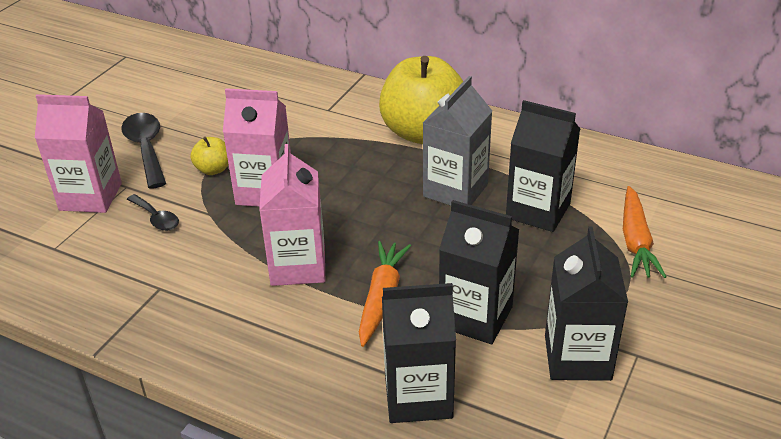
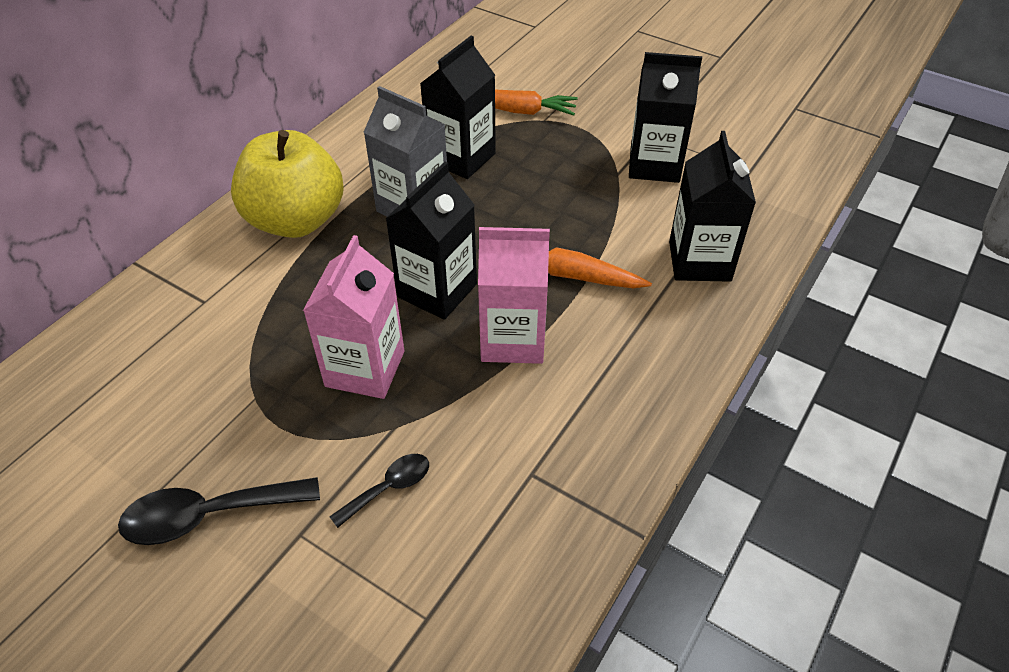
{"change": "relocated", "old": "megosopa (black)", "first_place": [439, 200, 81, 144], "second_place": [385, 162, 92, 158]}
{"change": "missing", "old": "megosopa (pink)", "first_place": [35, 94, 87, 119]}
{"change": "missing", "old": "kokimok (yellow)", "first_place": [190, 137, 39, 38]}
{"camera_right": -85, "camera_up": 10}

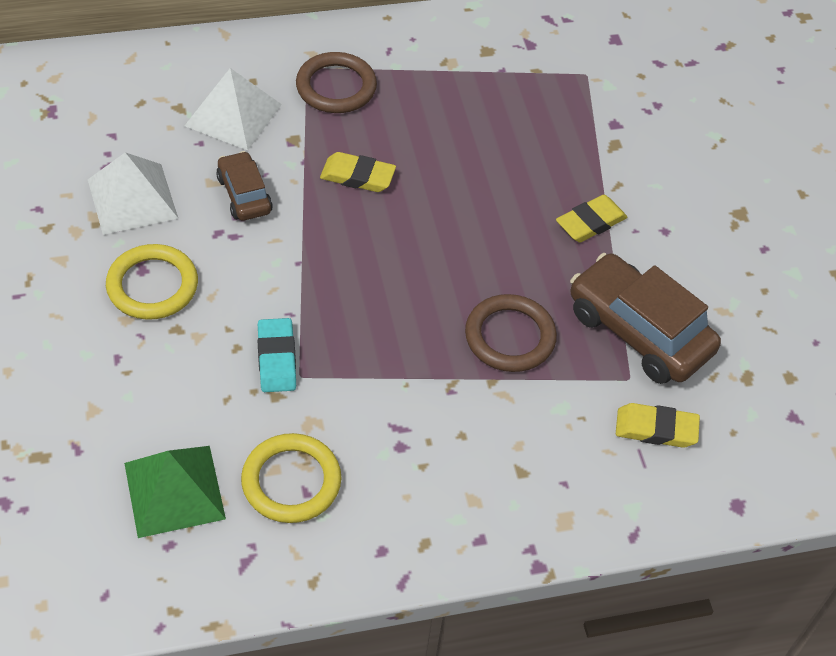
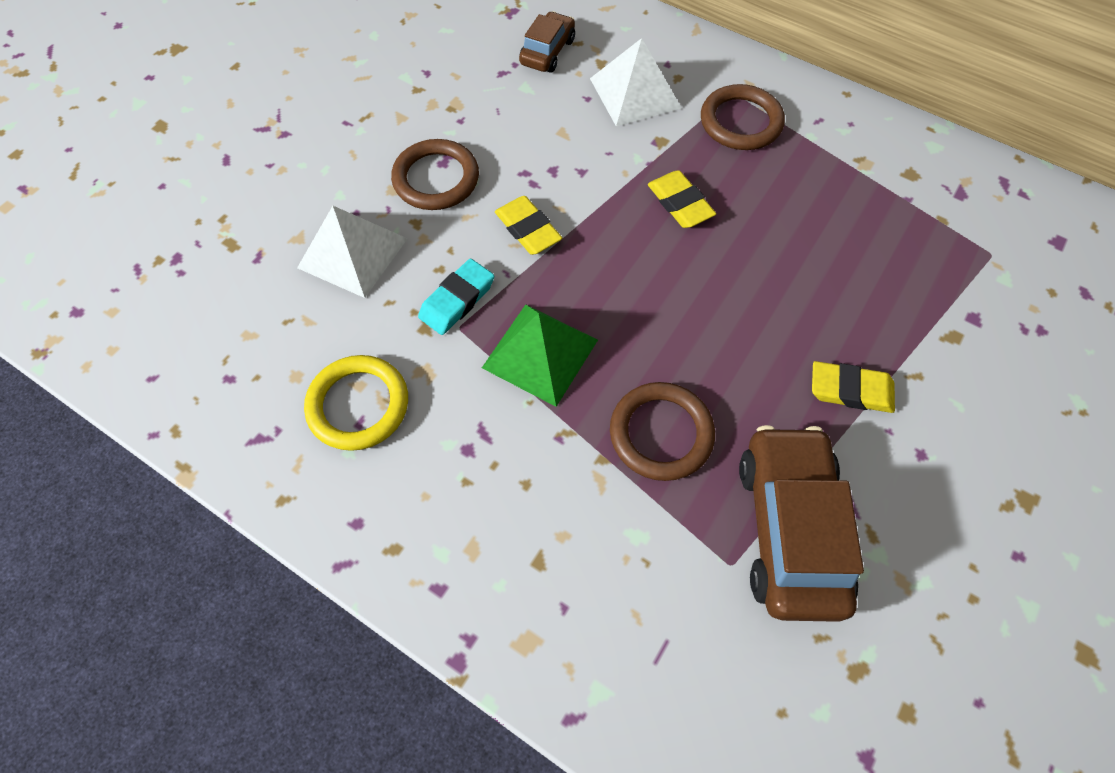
{"change": "relocated", "old": "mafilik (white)", "first_place": [88, 152, 90, 83], "second_place": [297, 206, 111, 92]}
{"change": "colour", "old": "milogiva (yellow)", "new": "milogiva (brown)", "first_place": [106, 244, 92, 76], "second_place": [391, 139, 88, 71]}
{"change": "relocated", "old": "mafilik (green)", "first_place": [124, 446, 102, 92], "second_place": [482, 305, 116, 102]}
{"change": "relocated", "old": "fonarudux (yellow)", "first_place": [616, 403, 84, 45], "second_place": [495, 196, 67, 59]}
{"change": "relocated", "old": "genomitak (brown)", "first_place": [216, 151, 57, 70], "second_place": [519, 11, 56, 62]}
{"camera_right": 50, "camera_up": 10}

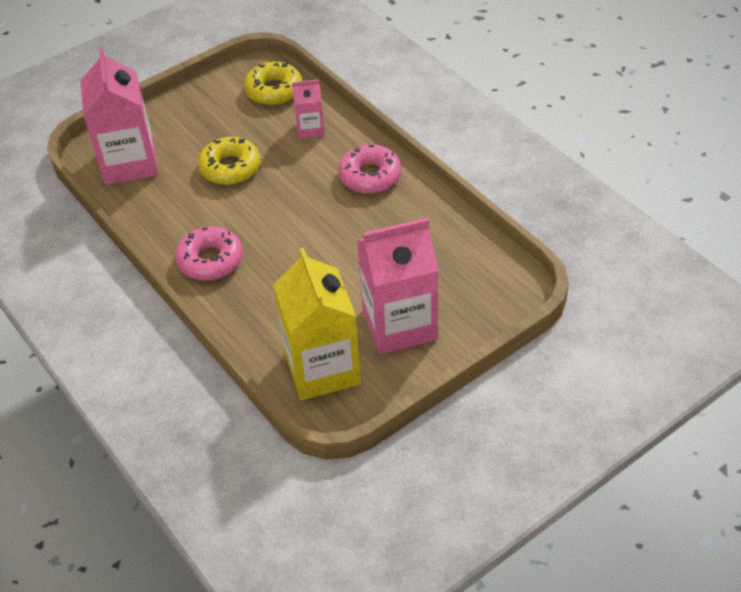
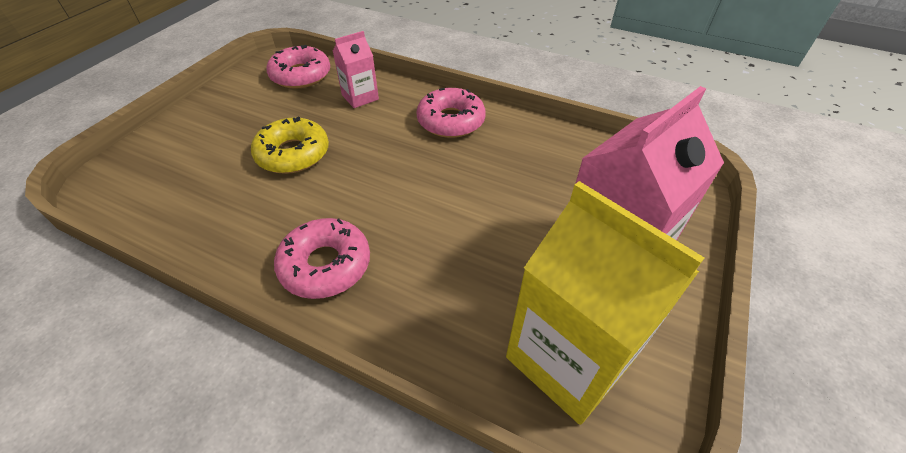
{"change": "colour", "old": "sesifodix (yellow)", "new": "sesifodix (pink)", "first_place": [244, 61, 58, 44], "second_place": [266, 45, 64, 44]}
{"change": "missing", "old": "megosopa (pink)", "first_place": [80, 47, 78, 138]}
{"camera_right": -30, "camera_up": 0}

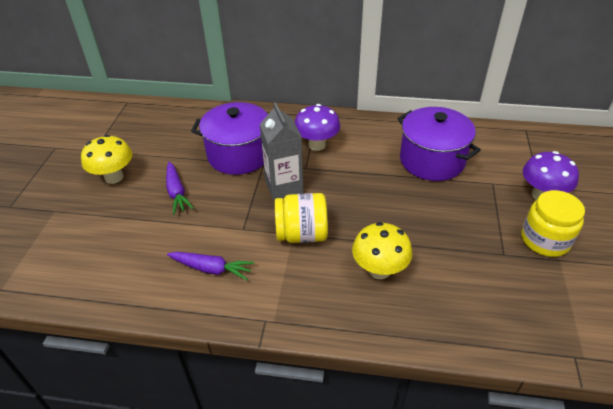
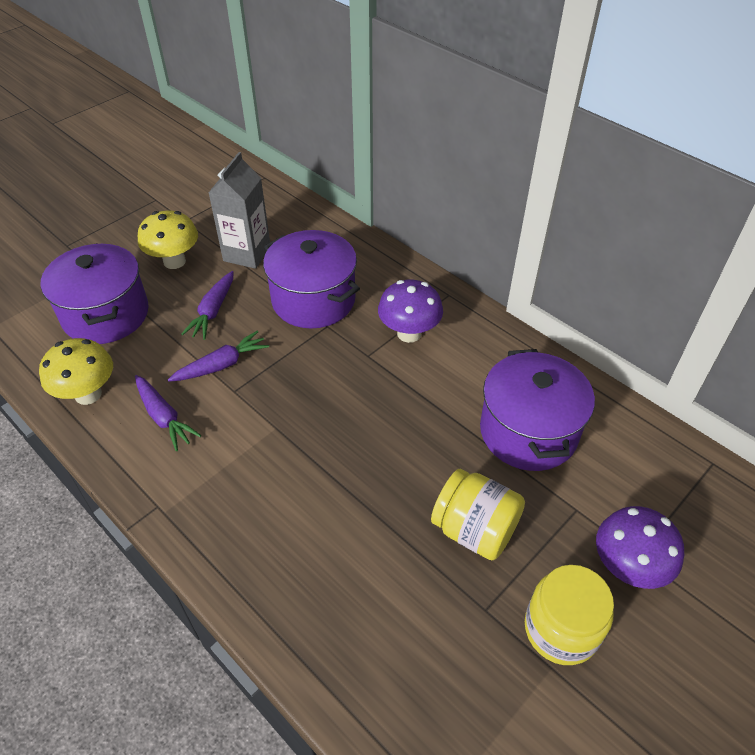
{"change": "relocated", "old": "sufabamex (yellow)", "first_place": [352, 222, 60, 57], "second_place": [39, 338, 74, 67]}
{"change": "appeared", "new": "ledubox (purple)", "second_place": [41, 243, 108, 101]}
{"change": "appeared", "new": "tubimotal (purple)", "second_place": [168, 330, 101, 52]}
{"change": "relocated", "old": "megosopa (grey)", "first_place": [260, 102, 43, 98], "second_place": [209, 152, 61, 117]}
{"change": "relocated", "old": "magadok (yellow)", "first_place": [275, 193, 53, 50], "second_place": [431, 469, 94, 91]}
{"camera_right": 35, "camera_up": 5}

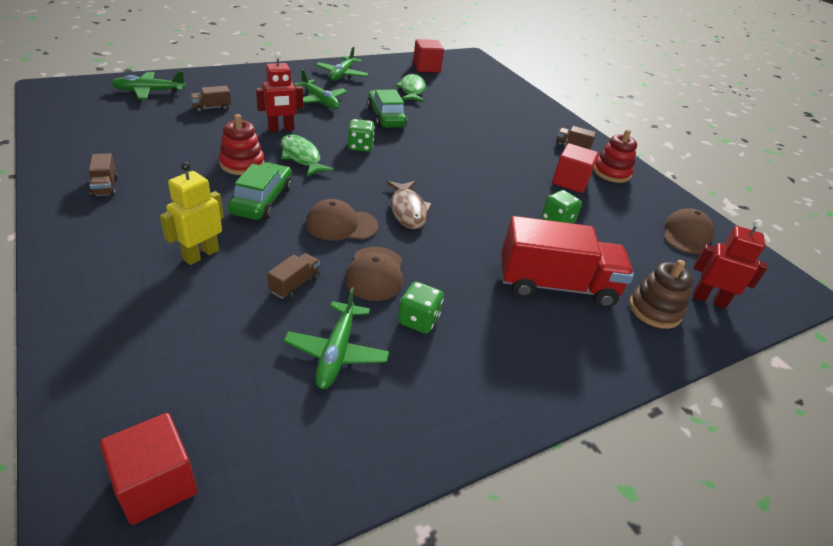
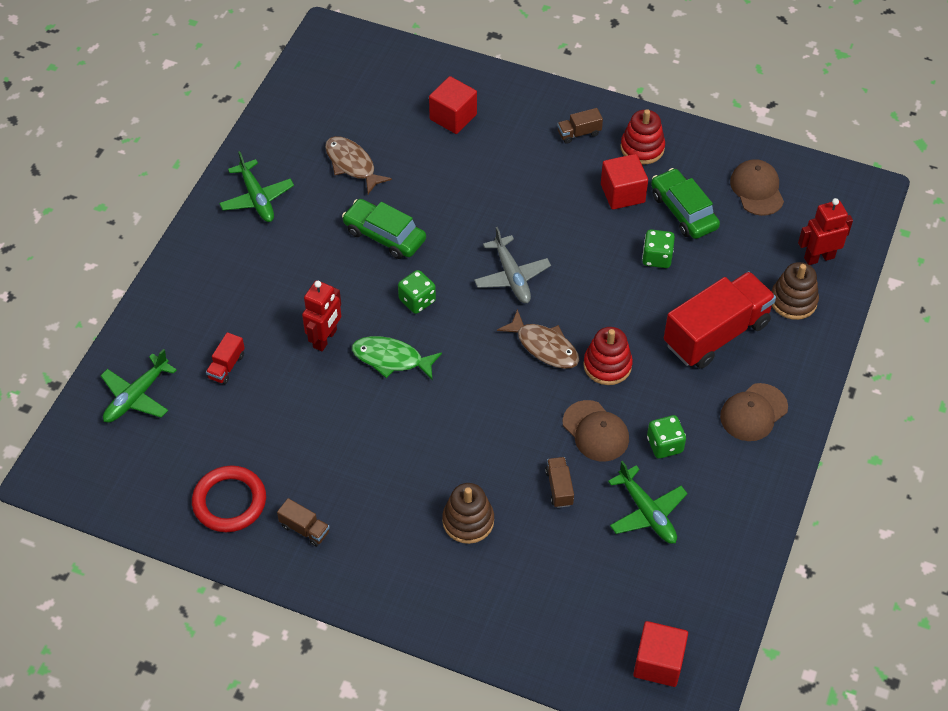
{"change": "appeared", "new": "milogiva (red)", "second_place": [192, 465, 74, 67]}
{"change": "colour", "old": "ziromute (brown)", "new": "ziromute (red)", "first_place": [190, 86, 41, 27], "second_place": [206, 332, 39, 52]}
{"change": "colour", "old": "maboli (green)", "new": "maboli (brown)", "first_place": [395, 73, 31, 29], "second_place": [325, 136, 67, 58]}
{"change": "relocated", "old": "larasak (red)", "first_place": [413, 39, 31, 34], "second_place": [429, 76, 48, 58]}
{"change": "exchanged", "old": "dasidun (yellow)", "new": "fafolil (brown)", "first_place": [160, 162, 64, 103], "second_place": [442, 483, 52, 61]}
{"change": "appeared", "new": "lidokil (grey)", "second_place": [474, 227, 77, 76]}
{"change": "relocated", "old": "fafolil (red)", "first_place": [219, 114, 46, 61], "second_place": [583, 327, 50, 58]}
{"change": "relocated", "old": "genomitak (green)", "first_place": [228, 162, 64, 58], "second_place": [651, 168, 69, 71]}
{"change": "relocated", "old": "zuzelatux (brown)", "first_place": [306, 199, 72, 42], "second_place": [720, 383, 68, 58]}
{"change": "missing", "old": "lidokil (green)", "first_place": [293, 69, 54, 40]}
{"camera_right": -35, "camera_up": 15}

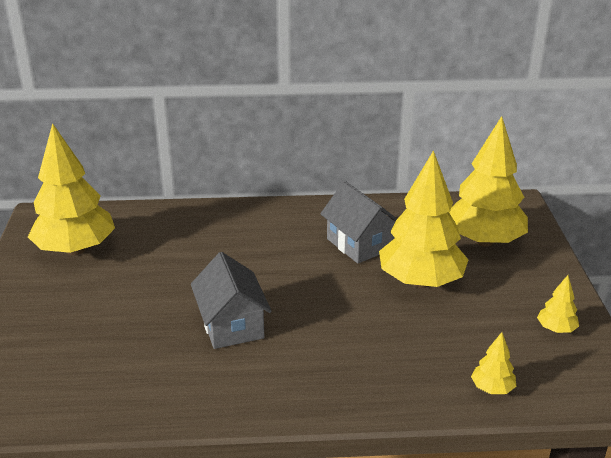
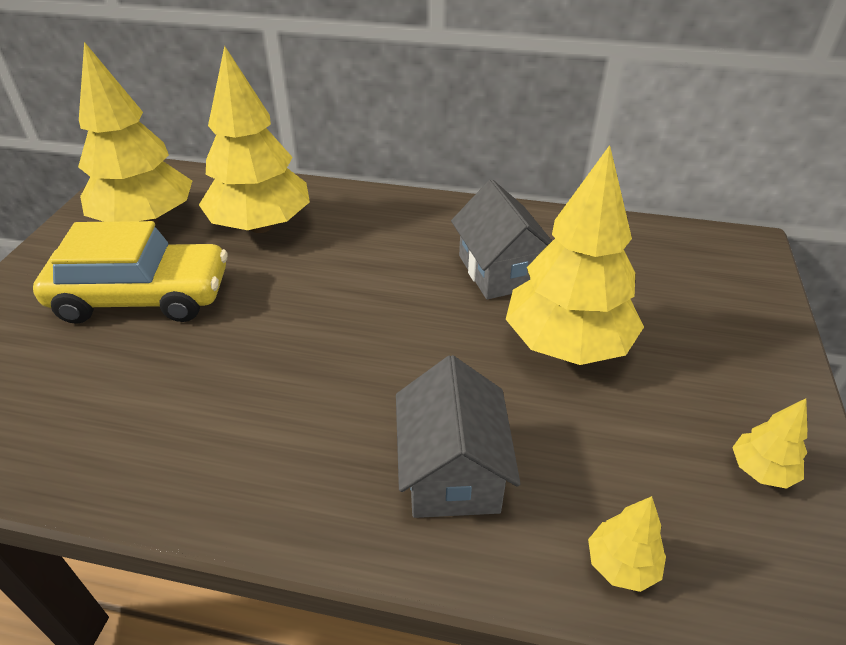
{"change": "appeared", "new": "genomitak (yellow)", "second_place": [33, 221, 194, 103]}
{"change": "relocated", "old": "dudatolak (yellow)", "first_place": [449, 116, 79, 131], "second_place": [199, 46, 111, 187]}
{"change": "relocated", "old": "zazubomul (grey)", "first_place": [191, 252, 81, 97], "second_place": [396, 355, 124, 163]}
{"camera_right": 15, "camera_up": 10}

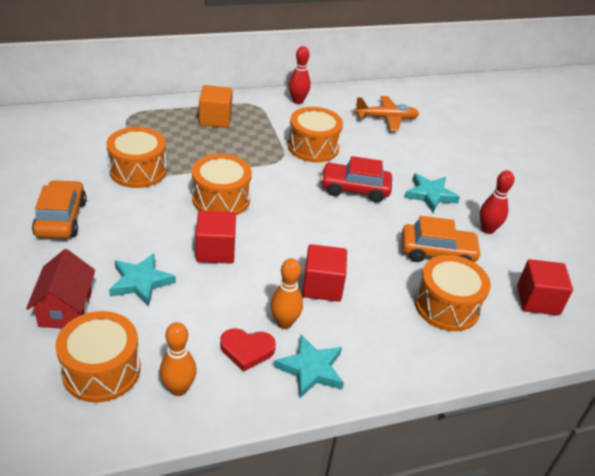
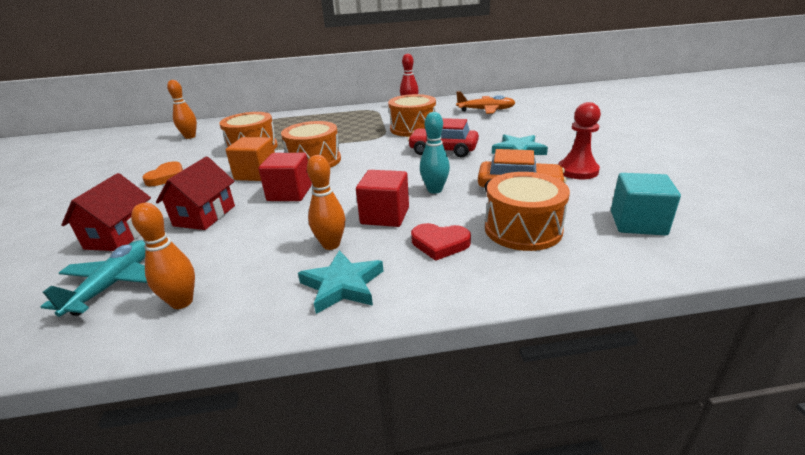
{"change": "exchanged", "old": "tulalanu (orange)", "new": "lidokil (turquoise)", "first_place": [55, 311, 86, 92], "second_place": [41, 240, 106, 77]}
{"change": "exchanged", "old": "genomitak (orange)", "new": "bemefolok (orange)", "first_place": [32, 180, 55, 58], "second_place": [142, 161, 41, 25]}
{"change": "exchanged", "old": "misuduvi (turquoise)", "new": "zazubomul (red)", "first_place": [109, 253, 67, 53], "second_place": [156, 157, 79, 73]}
{"change": "appeared", "new": "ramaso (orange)", "second_place": [167, 80, 30, 59]}
{"change": "relocated", "old": "larasak (orange)", "first_place": [199, 85, 34, 43], "second_place": [226, 137, 49, 44]}
{"change": "relocated", "old": "bemefolok (red)", "first_place": [220, 328, 56, 44], "second_place": [411, 223, 60, 38]}
{"change": "appeared", "new": "ramaso (turquoise)", "second_place": [420, 112, 30, 82]}
{"change": "exchanged", "old": "ramaso (red)", "new": "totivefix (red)", "first_place": [480, 170, 34, 64], "second_place": [558, 102, 43, 77]}
{"change": "colour", "old": "larasak (red)", "new": "larasak (turquoise)", "first_place": [517, 259, 56, 56], "second_place": [611, 173, 70, 63]}
{"camera_right": 15, "camera_up": -10}

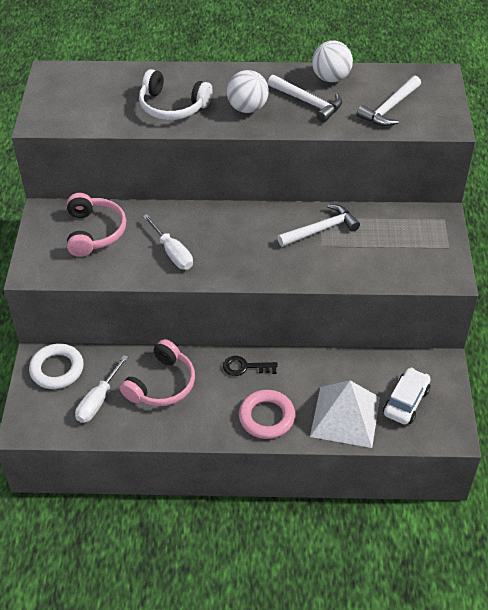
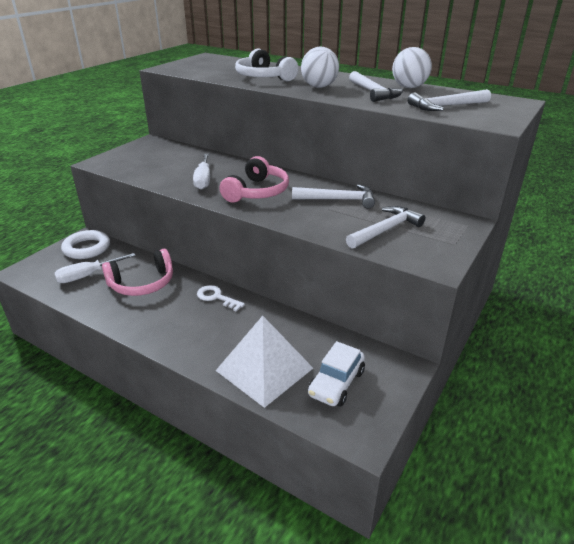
{"change": "colour", "old": "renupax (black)", "new": "renupax (white)", "first_place": [223, 356, 55, 20], "second_place": [197, 285, 48, 27]}
{"change": "relocated", "old": "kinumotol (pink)", "first_place": [67, 193, 59, 64], "second_place": [219, 156, 70, 47]}
{"change": "spun", "old": "genomitak (white)", "first_place": [383, 367, 47, 58], "second_place": [308, 341, 57, 66], "degrees": 150}
{"change": "appeared", "new": "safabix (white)", "second_place": [346, 206, 79, 43]}
{"change": "missing", "old": "milogiva (pink)", "first_place": [239, 390, 56, 49]}
{"camera_right": 30, "camera_up": -15}

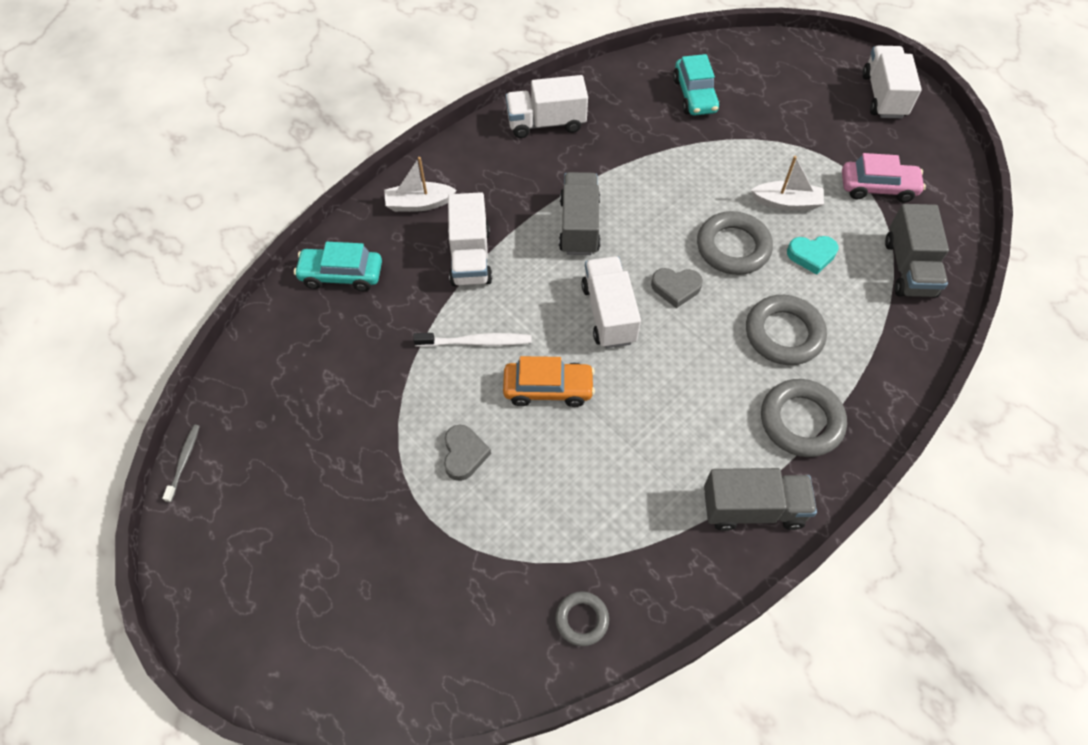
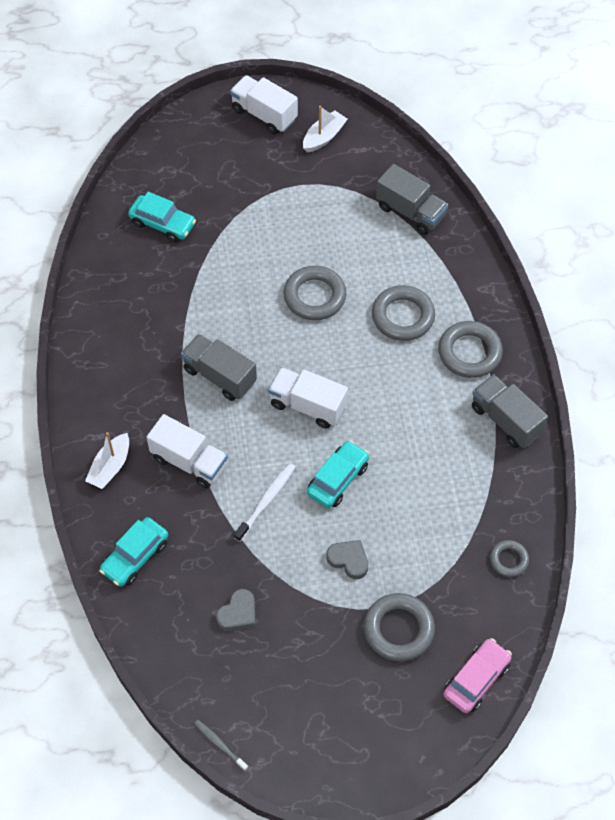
{"change": "relocated", "old": "bemefolok (grey)", "first_place": [651, 268, 52, 40], "second_place": [216, 589, 39, 42]}
{"change": "relocated", "old": "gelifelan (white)", "first_place": [751, 156, 73, 54], "second_place": [303, 106, 45, 47]}
{"change": "colour", "old": "genomitak (orange)", "new": "genomitak (turquoise)", "first_place": [503, 356, 92, 51], "second_place": [307, 440, 62, 68]}
{"change": "appeared", "new": "milogiva (grey)", "second_place": [364, 593, 71, 68]}
{"change": "relocated", "old": "genomitak (pink)", "first_place": [842, 153, 84, 49], "second_place": [443, 638, 69, 75]}
{"change": "spun", "old": "ziromute (grey)", "first_place": [704, 468, 113, 63], "second_place": [472, 374, 76, 74], "degrees": -75}
{"change": "missing", "old": "ziromute (white)", "first_place": [506, 75, 82, 63]}
{"change": "missing", "old": "bemefolok (turquoise)", "first_place": [787, 236, 51, 39]}
{"camera_right": -55, "camera_up": 0}

